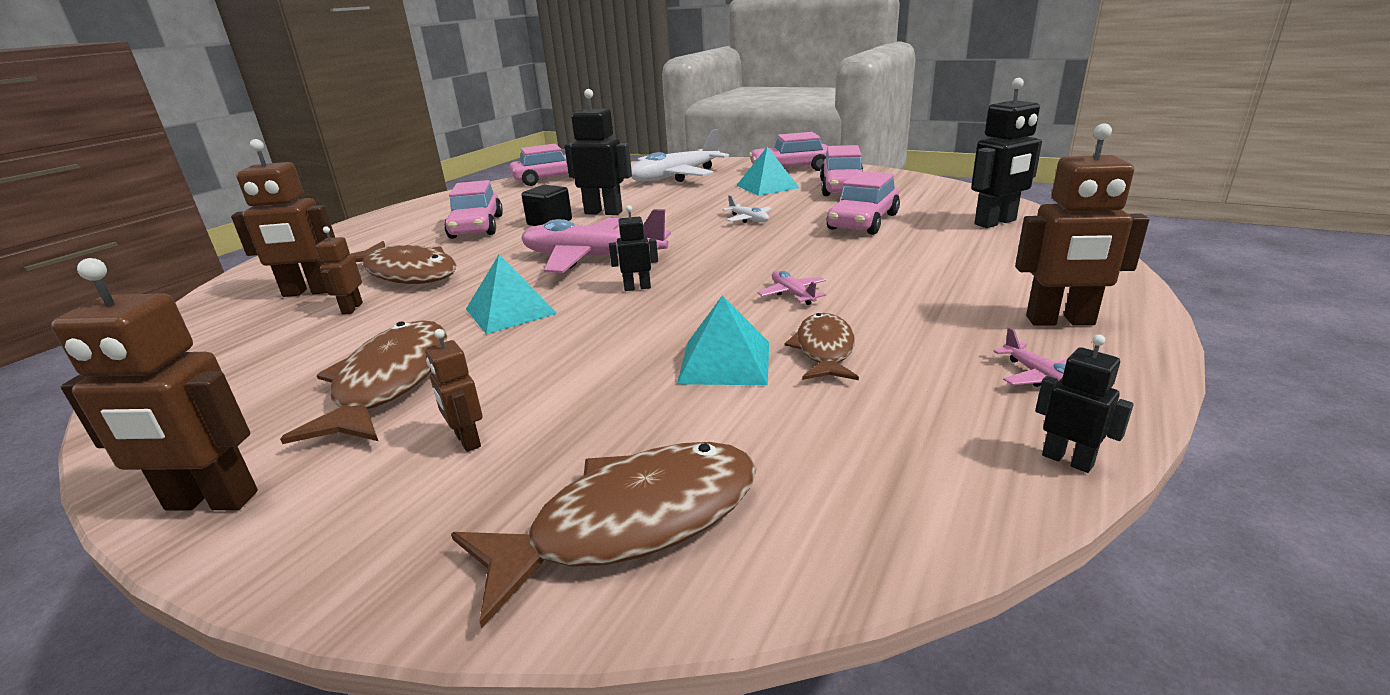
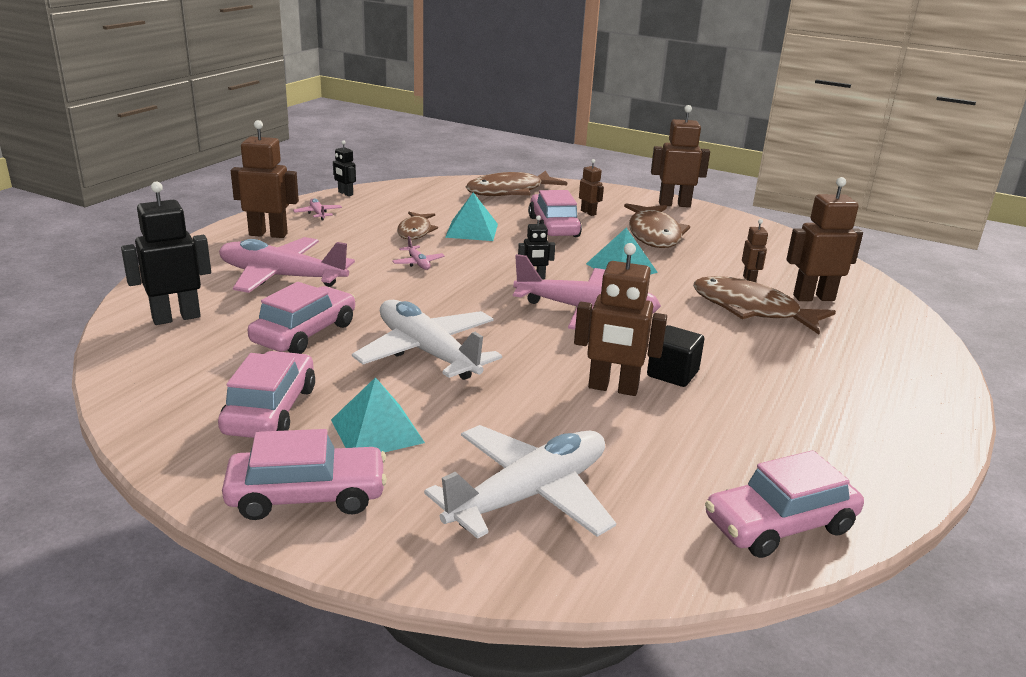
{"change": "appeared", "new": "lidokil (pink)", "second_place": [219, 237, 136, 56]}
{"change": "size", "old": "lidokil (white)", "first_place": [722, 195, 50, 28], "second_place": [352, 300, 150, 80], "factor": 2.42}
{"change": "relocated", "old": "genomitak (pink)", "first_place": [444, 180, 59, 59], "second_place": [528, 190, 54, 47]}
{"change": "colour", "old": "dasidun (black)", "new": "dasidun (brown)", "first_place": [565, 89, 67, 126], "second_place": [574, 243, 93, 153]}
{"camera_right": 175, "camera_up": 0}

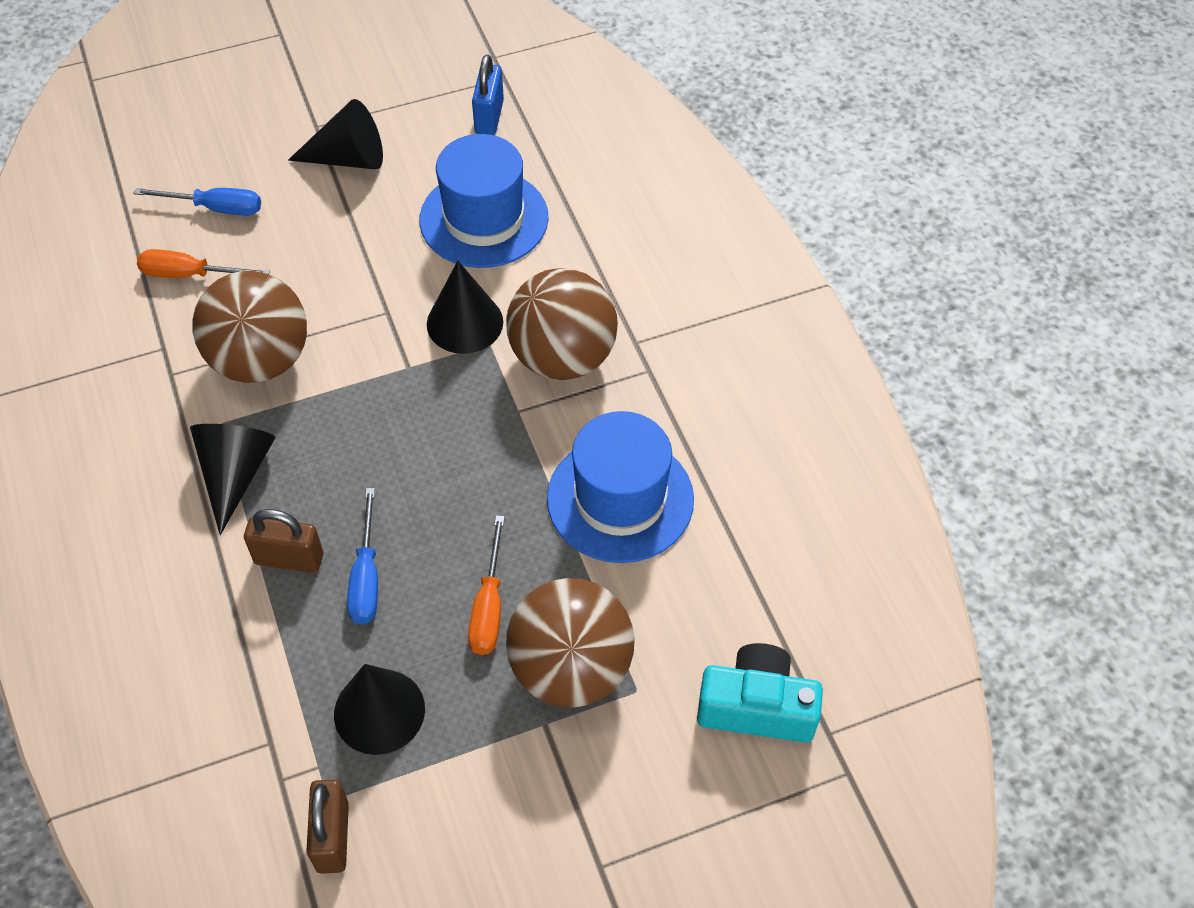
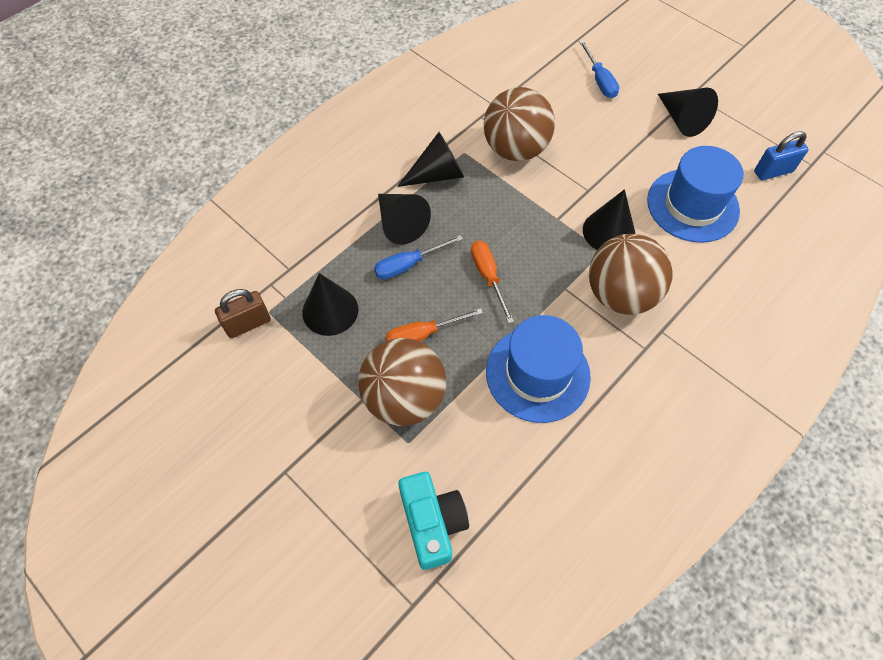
{"change": "exchanged", "old": "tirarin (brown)", "new": "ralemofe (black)", "first_place": [244, 509, 79, 64], "second_place": [378, 194, 53, 51]}
{"change": "relocated", "old": "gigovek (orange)", "first_place": [137, 249, 133, 29], "second_place": [471, 241, 43, 83]}
{"camera_right": 65, "camera_up": 5}

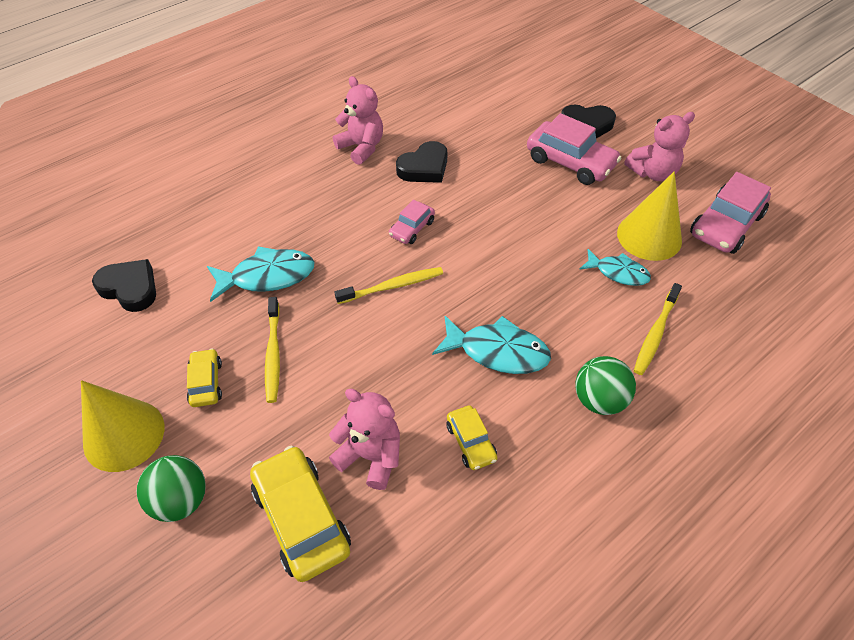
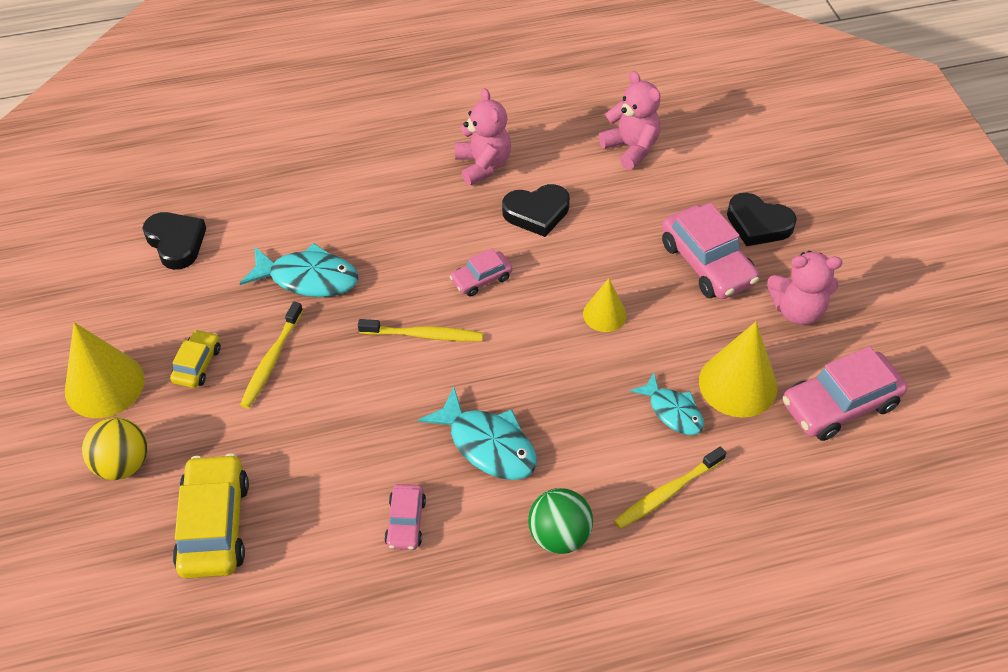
{"change": "colour", "old": "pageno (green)", "new": "pageno (yellow)", "first_place": [136, 455, 70, 67], "second_place": [82, 417, 66, 63]}
{"change": "colour", "old": "genomitak (yellow)", "new": "genomitak (pink)", "first_place": [446, 405, 51, 65], "second_place": [384, 484, 42, 66]}
{"change": "appeared", "new": "ralemofe (yellow)", "second_place": [583, 278, 43, 54]}
{"change": "relocated", "old": "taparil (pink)", "first_place": [329, 389, 71, 101], "second_place": [598, 71, 62, 99]}
{"camera_right": 25, "camera_up": 0}

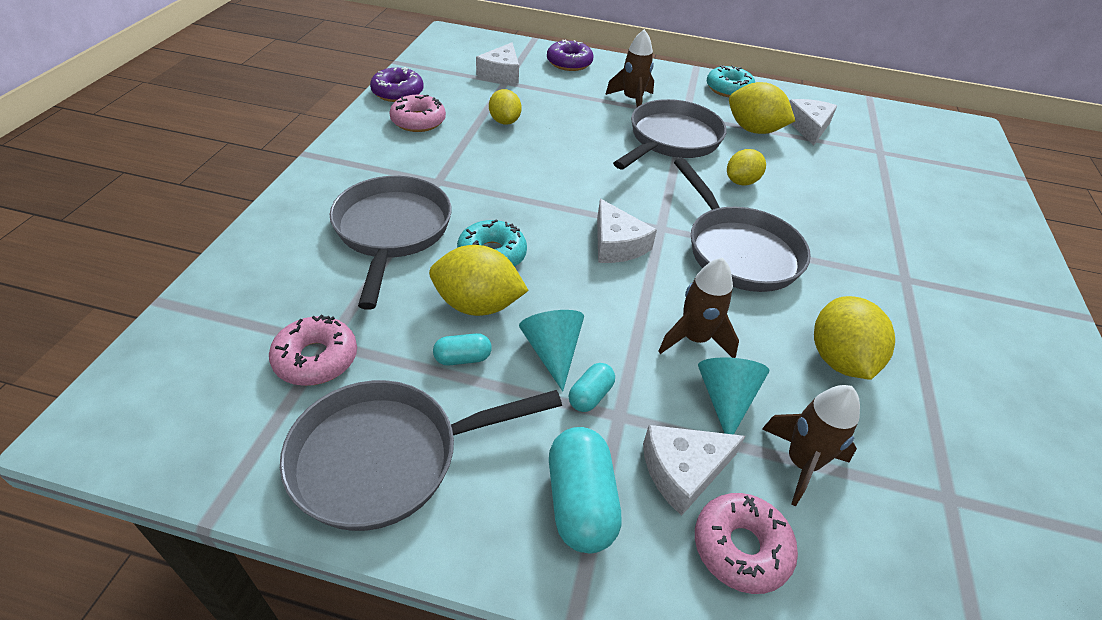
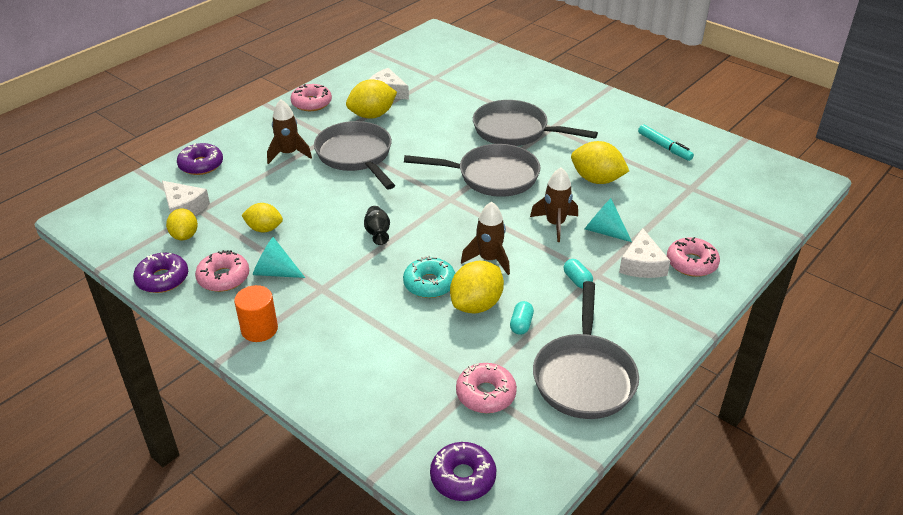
{"change": "relocated", "old": "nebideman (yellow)", "first_place": [727, 149, 39, 37], "second_place": [166, 209, 32, 31]}
{"change": "appeared", "new": "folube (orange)", "second_place": [234, 285, 44, 57]}
{"change": "relocated", "old": "ralemofe (turquoise)", "first_place": [519, 310, 65, 82], "second_place": [253, 237, 52, 41]}
{"change": "colour", "old": "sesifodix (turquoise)", "new": "sesifodix (pink)", "first_place": [707, 65, 48, 32], "second_place": [291, 84, 41, 27]}
{"change": "appeared", "new": "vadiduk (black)", "second_place": [364, 206, 26, 39]}
{"change": "appeared", "new": "sesifodix (purple)", "second_place": [430, 442, 66, 59]}
{"change": "relocated", "old": "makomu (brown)", "first_place": [762, 385, 98, 121], "second_place": [461, 202, 49, 73]}
{"change": "relocated", "old": "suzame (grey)", "first_place": [330, 176, 122, 134], "second_place": [473, 100, 125, 46]}
{"change": "appeared", "new": "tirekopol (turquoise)", "second_place": [638, 124, 56, 37]}
{"change": "missing", "old": "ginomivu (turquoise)", "first_place": [549, 427, 73, 126]}
{"change": "missing", "old": "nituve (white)", "first_place": [597, 199, 60, 64]}
{"camera_right": -60, "camera_up": -5}

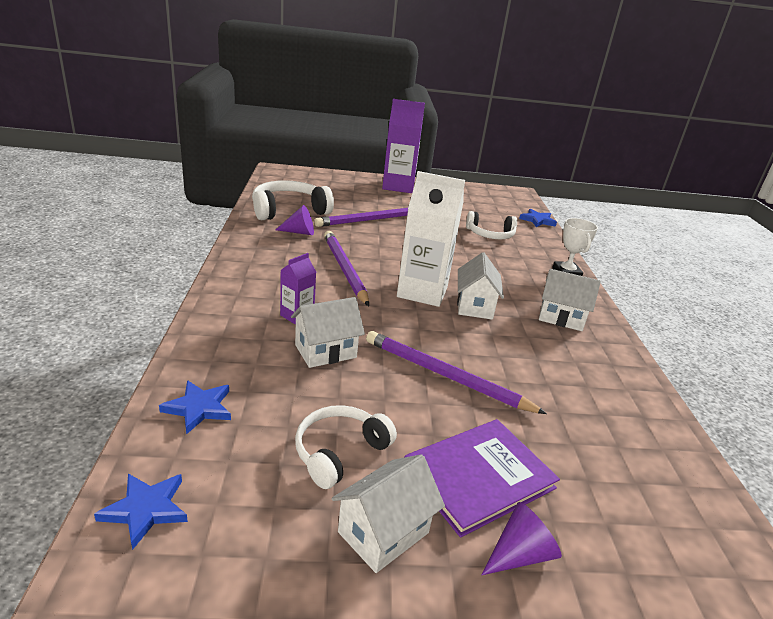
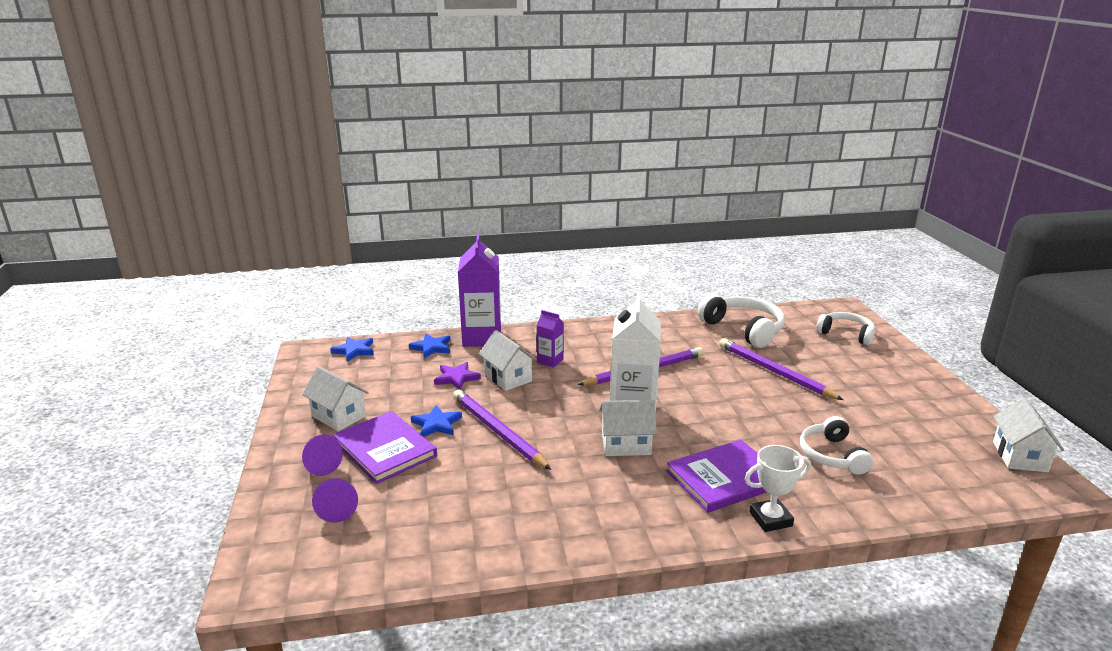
{"change": "relocated", "old": "ralemofe (purple)", "first_place": [276, 205, 38, 30], "second_place": [312, 478, 46, 45]}
{"change": "relocated", "old": "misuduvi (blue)", "first_place": [519, 209, 38, 18], "second_place": [411, 405, 51, 32]}
{"change": "appeared", "new": "misuduvi (purple)", "second_place": [434, 362, 47, 28]}
{"change": "spun", "old": "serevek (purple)", "first_place": [366, 331, 181, 83], "second_place": [453, 390, 98, 80], "degrees": -60}
{"change": "relocated", "old": "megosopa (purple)", "first_place": [382, 99, 43, 94], "second_place": [458, 234, 43, 113]}
{"change": "appeared", "new": "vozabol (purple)", "second_place": [666, 440, 100, 73]}
{"change": "relocated", "old": "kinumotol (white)", "first_place": [295, 405, 102, 84], "second_place": [816, 312, 59, 33]}
{"change": "relocated", "old": "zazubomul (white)", "first_place": [539, 269, 62, 62], "second_place": [993, 398, 71, 74]}
{"camera_right": 85, "camera_up": -5}

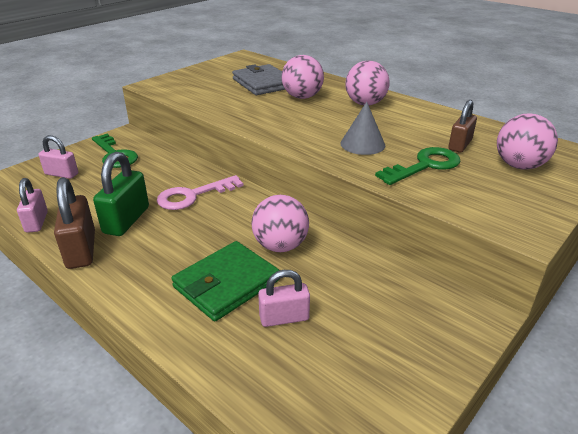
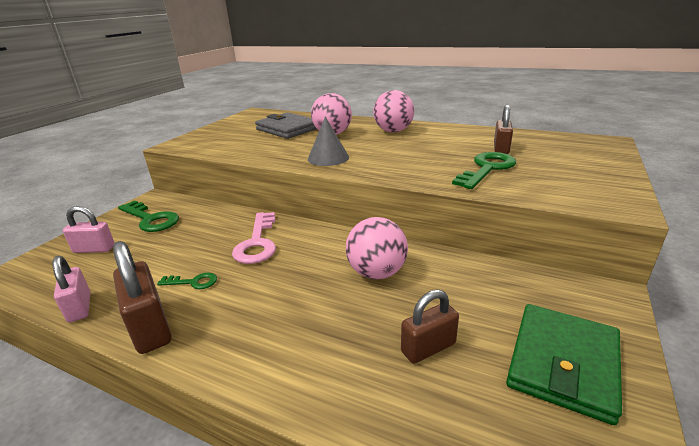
{"change": "exchanged", "old": "tirarin (green)", "new": "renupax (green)", "first_place": [93, 152, 56, 84], "second_place": [157, 273, 60, 16]}
{"change": "spun", "old": "renupax (pink)", "first_place": [157, 175, 87, 35], "second_place": [232, 212, 44, 52], "degrees": -45}
{"change": "relocated", "old": "ralemofe (grey)", "first_place": [340, 102, 45, 53], "second_place": [308, 117, 41, 49]}
{"change": "colour", "old": "tirarin (pink)", "new": "tirarin (brown)", "first_place": [258, 270, 52, 57], "second_place": [401, 289, 58, 75]}
{"change": "relocated", "old": "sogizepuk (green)", "first_place": [171, 241, 109, 80], "second_place": [506, 304, 116, 121]}
{"change": "missing", "old": "pageno (pink)", "first_place": [497, 113, 61, 56]}
{"camera_right": -15, "camera_up": -5}

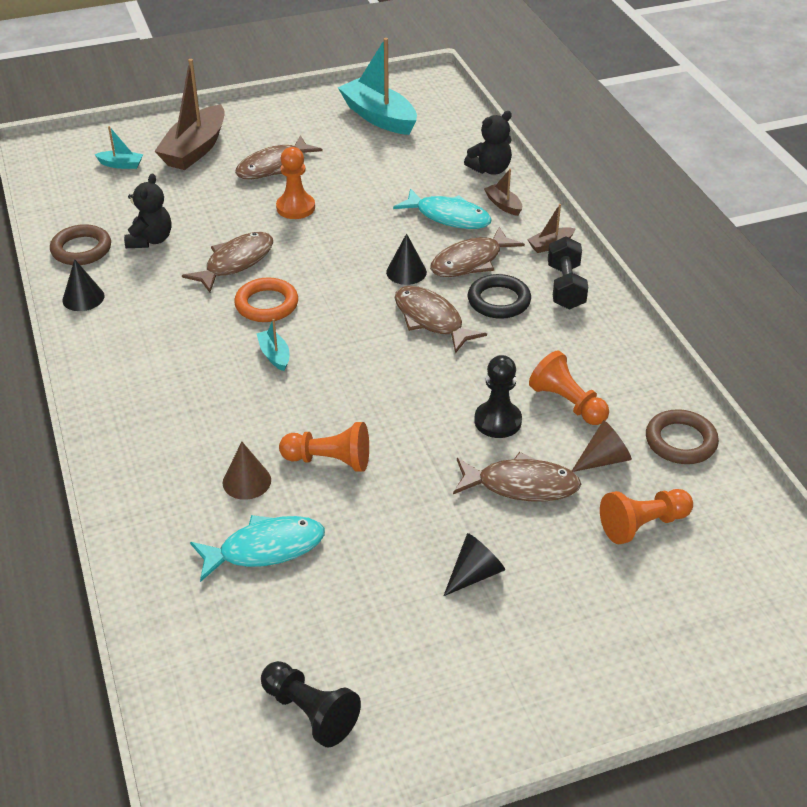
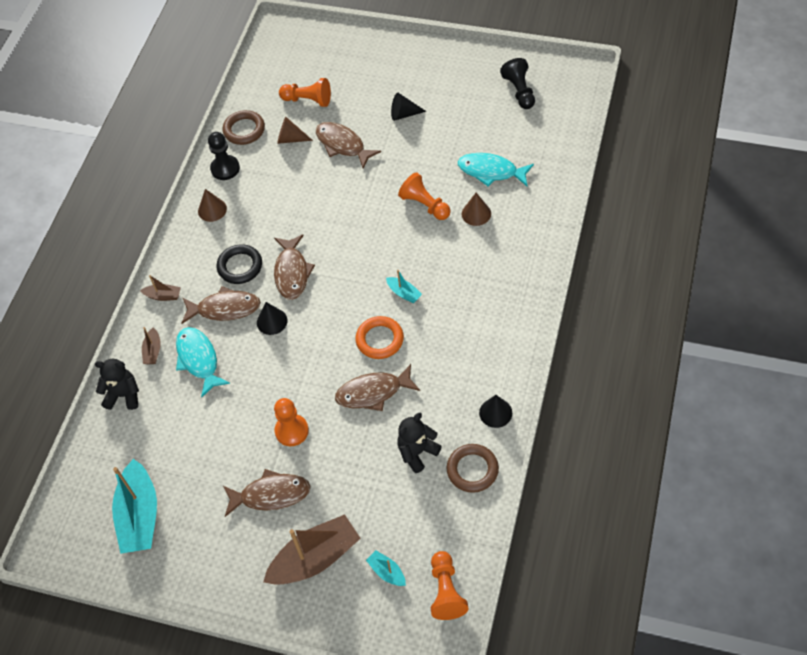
{"change": "appeared", "new": "ralemofe (brown)", "second_place": [198, 189, 29, 33]}
{"change": "relocated", "old": "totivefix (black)", "first_place": [474, 355, 48, 83], "second_place": [208, 132, 32, 48]}
{"change": "spun", "old": "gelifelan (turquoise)", "first_place": [256, 318, 33, 53], "second_place": [386, 270, 36, 33], "degrees": -60}
{"change": "relocated", "old": "totivefix (orange)", "first_place": [529, 350, 80, 75], "second_place": [431, 551, 38, 69]}
{"change": "missing", "old": "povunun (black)", "first_place": [548, 237, 40, 72]}
{"camera_right": -140, "camera_up": 15}

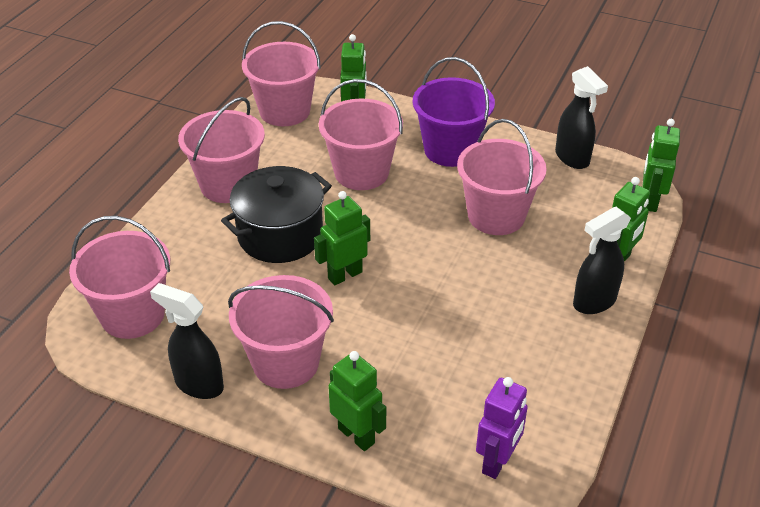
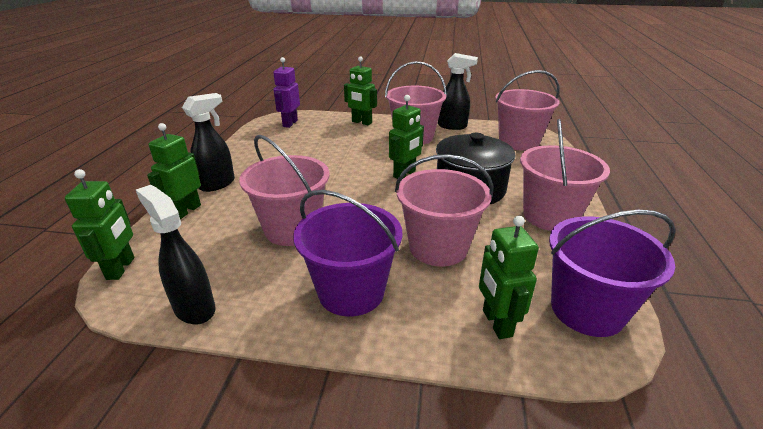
{"change": "colour", "old": "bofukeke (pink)", "new": "bofukeke (purple)", "first_place": [242, 21, 79, 105], "second_place": [549, 210, 127, 127]}
{"camera_right": 165, "camera_up": -10}

